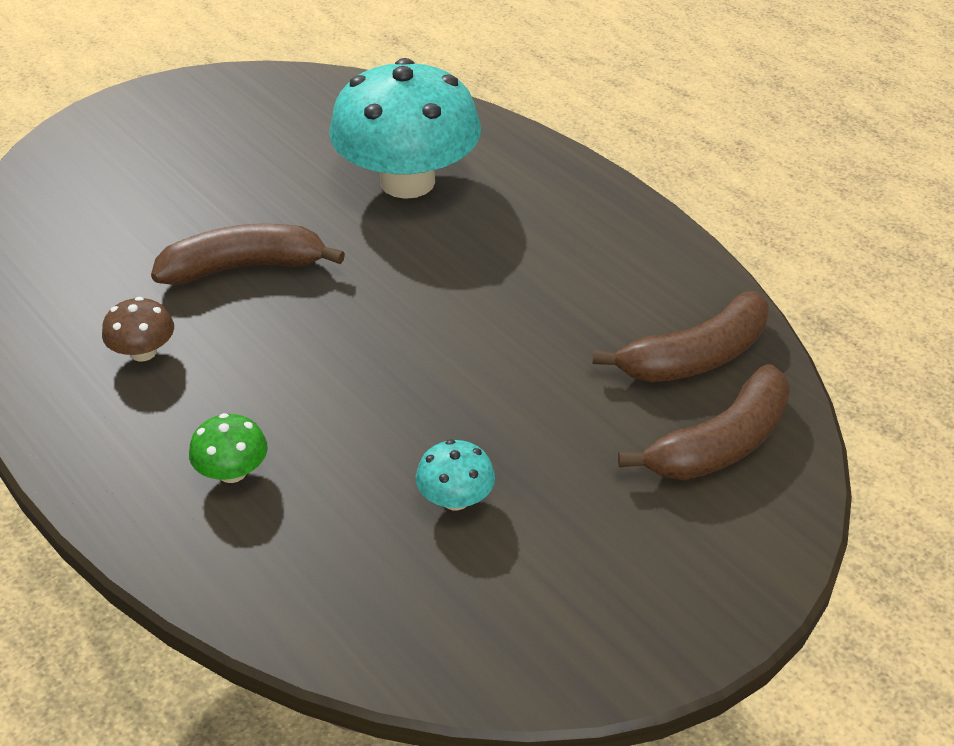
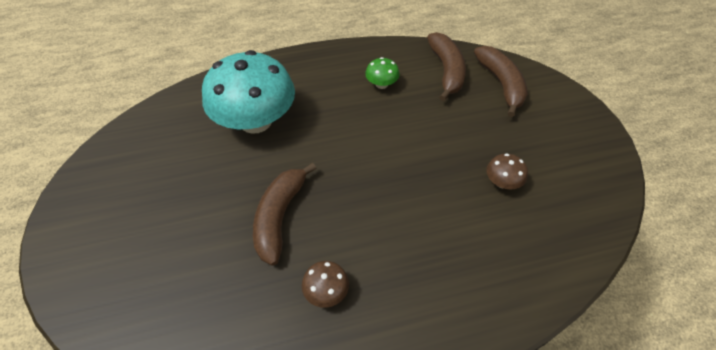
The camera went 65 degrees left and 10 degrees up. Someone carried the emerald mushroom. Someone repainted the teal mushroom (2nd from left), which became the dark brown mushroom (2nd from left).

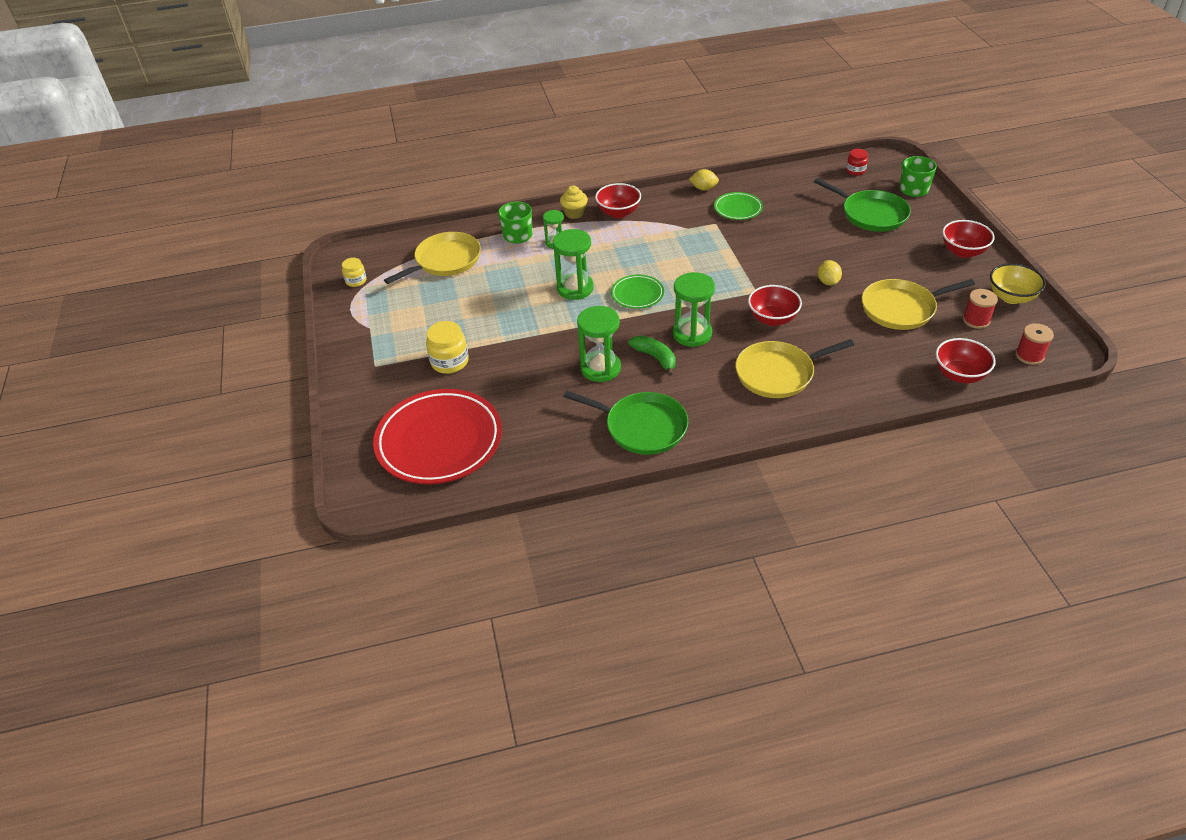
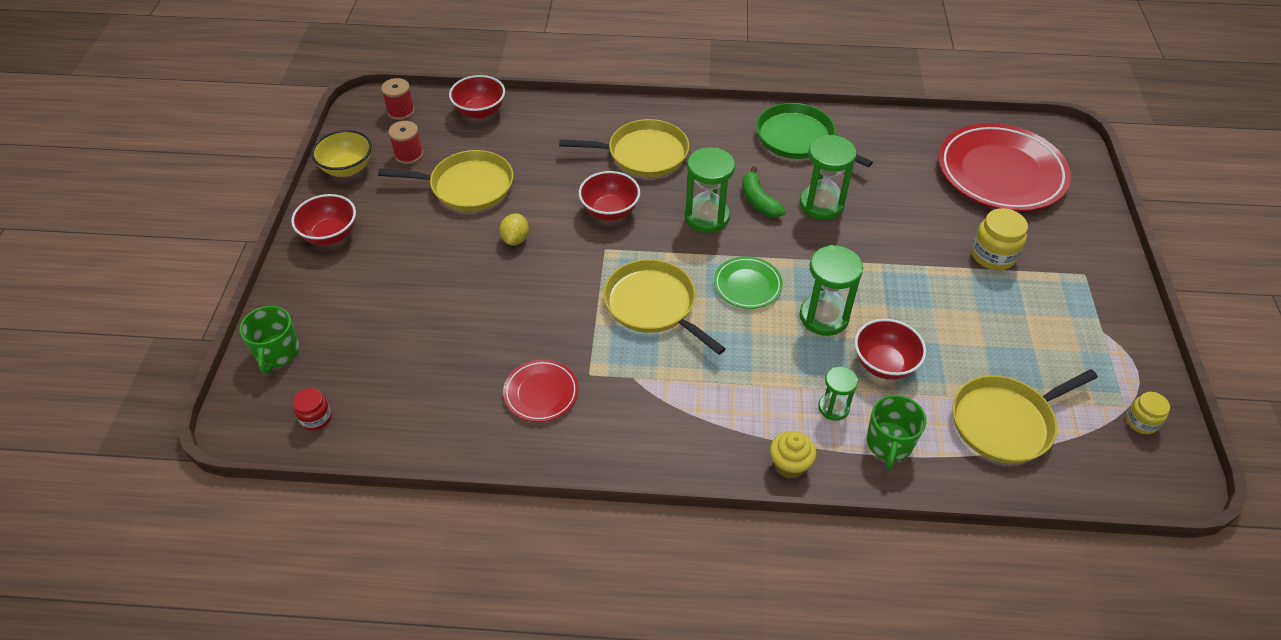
The camera went 165 degrees left and 5 degrees up. Someone repainted the emerald plate (2nd from left), which became the scarlet plate (1st from left). Someone put down the bright yellow frying pan (3rd from left). Someone carried the scarlet serving bowl (1st from left in the first image). Someone took away the bright yellow toy lemon (1st from left). Someone took away the emerald frying pan (2nd from left).

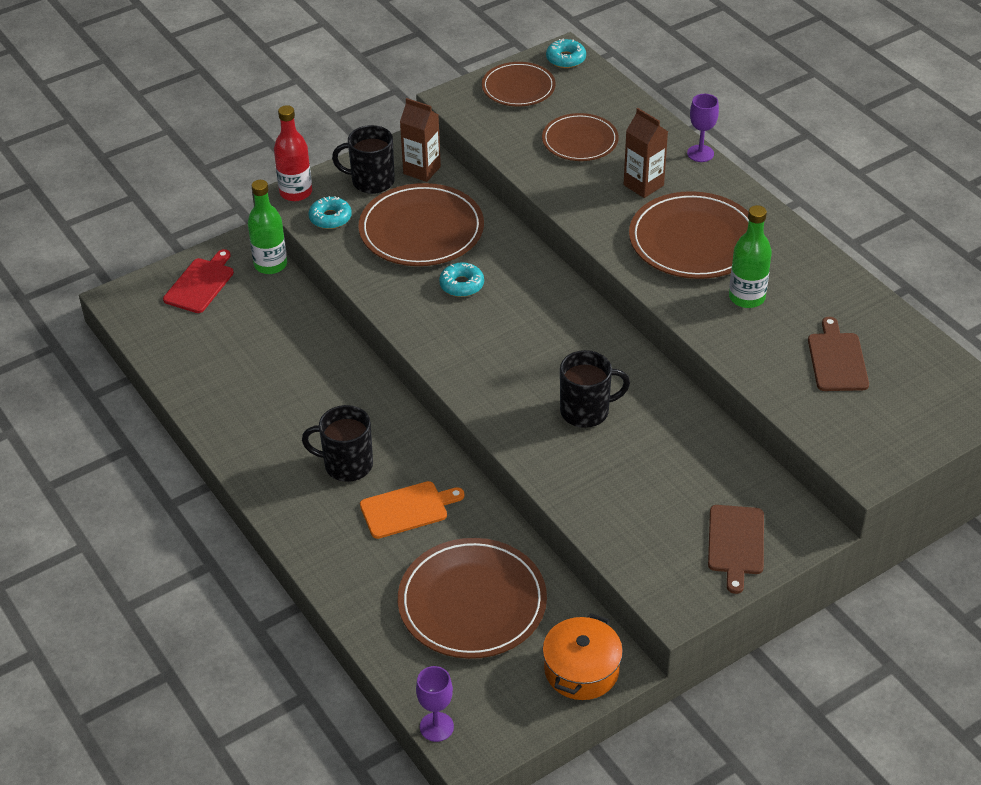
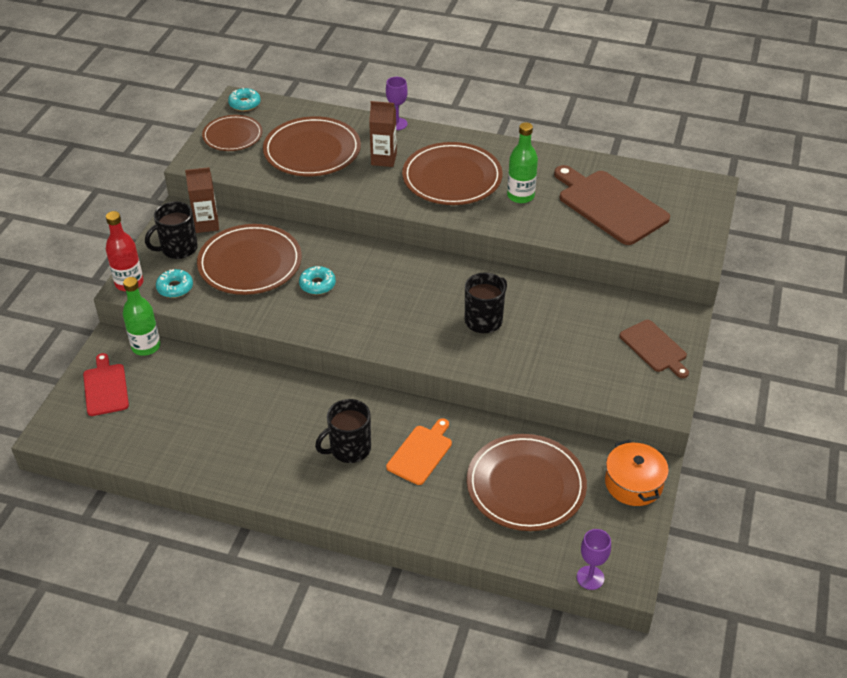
The camera went 40 degrees left and 0 degrees up. Someone scaled the dark brown plate (4th from left in the first image) by 1.60. Someone scaled the dark brown bread board (2nd from left in the first image) by 1.74.

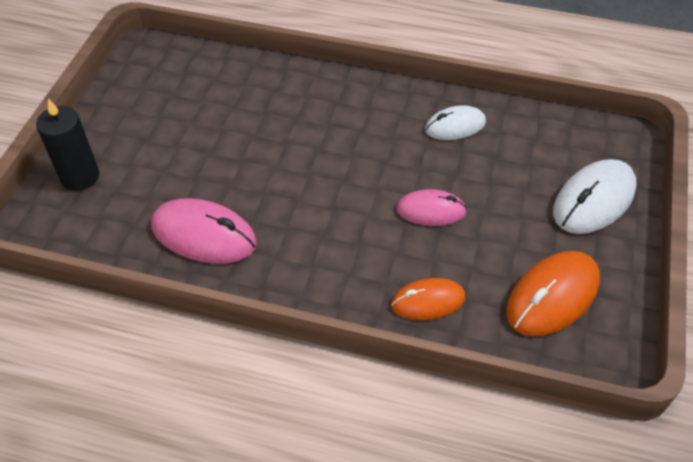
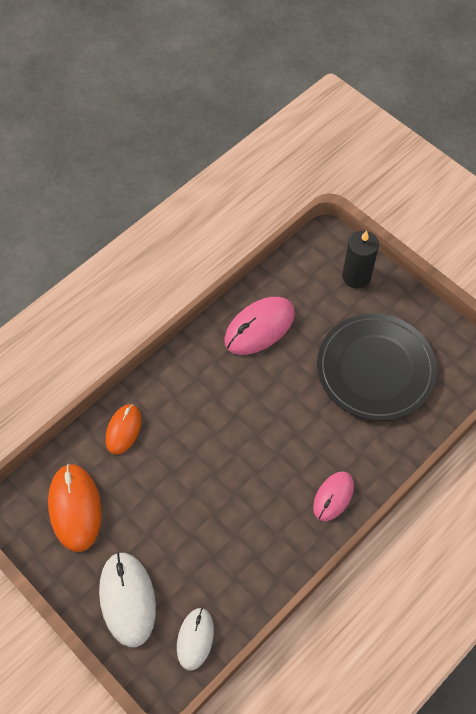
The camera went 120 degrees right and 10 degrees up. Someone carried the white mouse (1st from left in the first image). Someone carried the rose-pink mouse (2nd from left). Someone put down the jet-black plate.

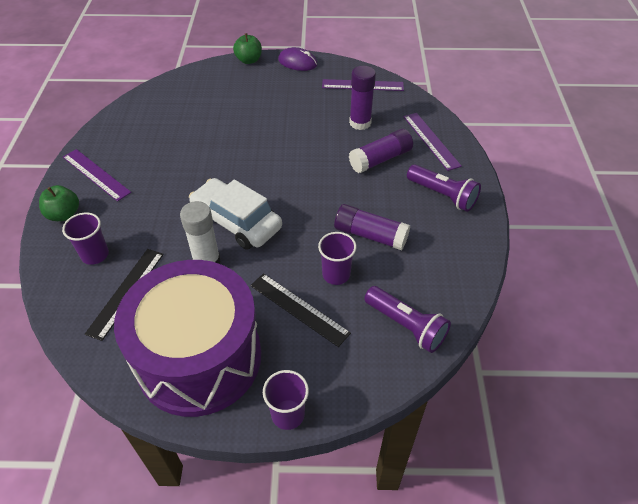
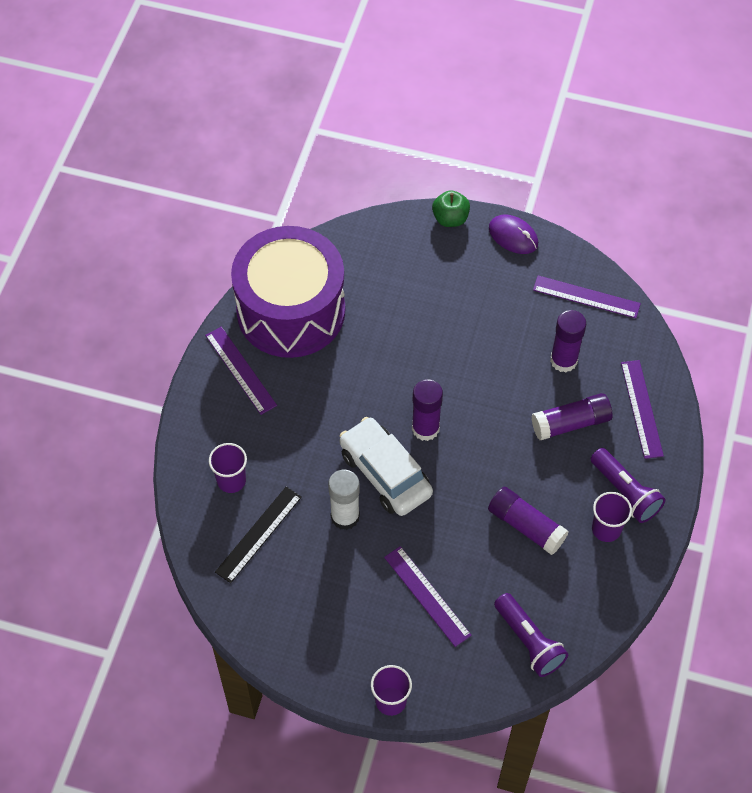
The camera went 15 degrees right and 10 degrees up. Someone carried the violet snare drum. Someone repainted the jet-black straightedge (2nd from left), which became the violet straightedge (2nd from left). Someone put down the violet stick of glue (1st from left). Someone carried the violet beaker (3rd from left). Someone took away the emerald apple fruit (1st from left).

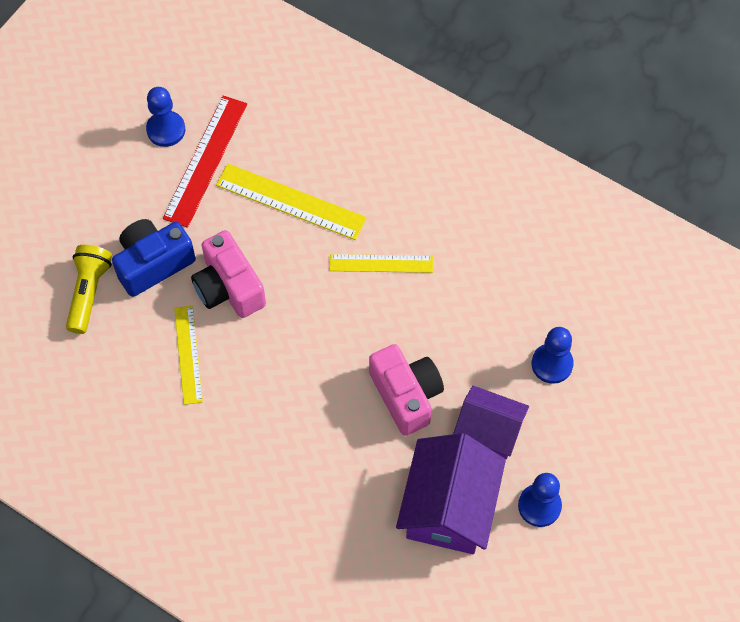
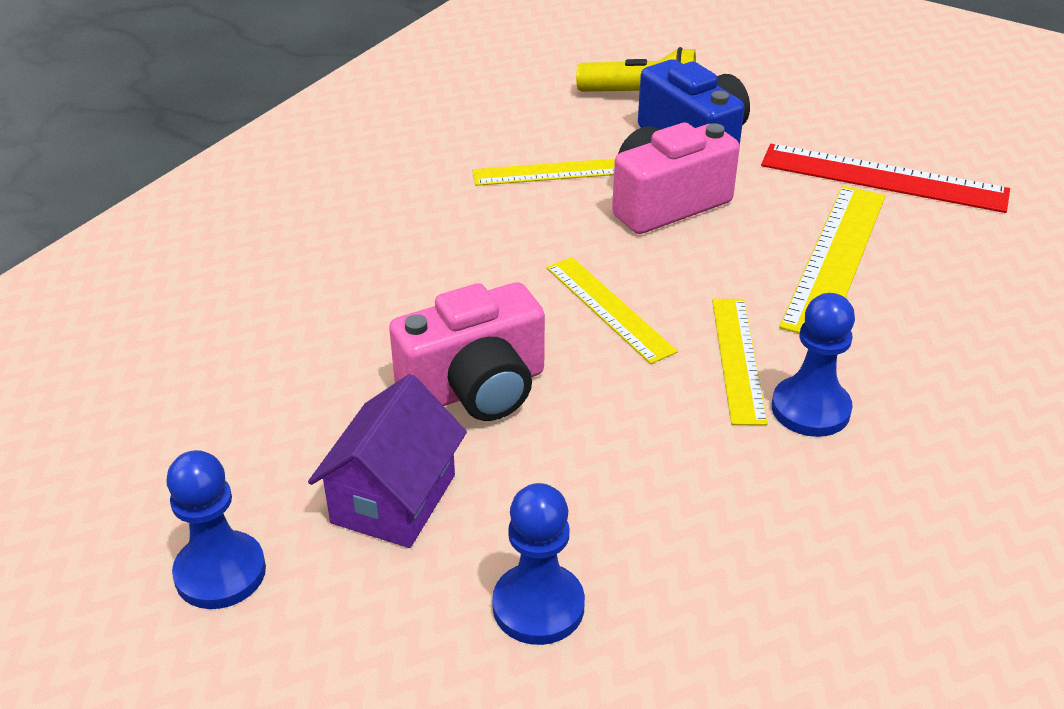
The camera went 90 degrees right and 25 degrees down. Someone put down the bright yellow straightedge (2nd from left). Someone carried the royal blue game pawn (1st from left in the first image). Someone took away the violet house (1st from left).

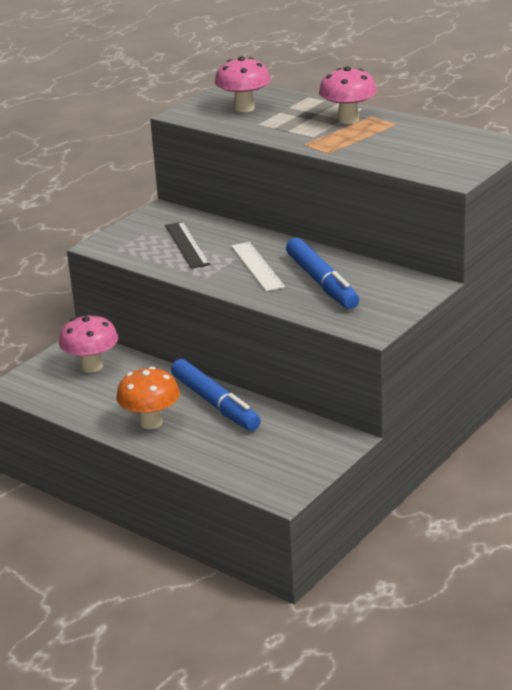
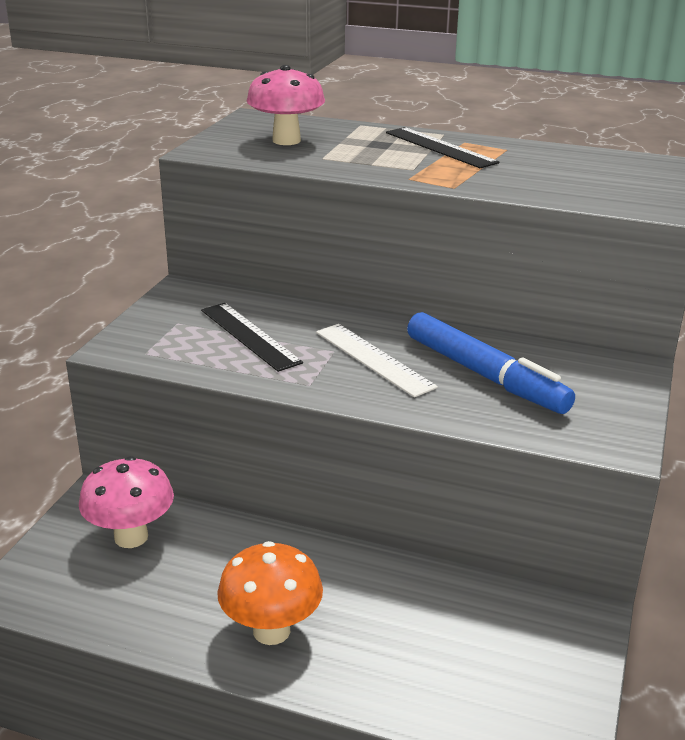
The camera went 20 degrees left and 0 degrees up. Someone swapped the rose-pink mushroom (3rd from left) for the jet-black straightedge (2nd from left). Someone took away the royal blue felt pen (1st from left).

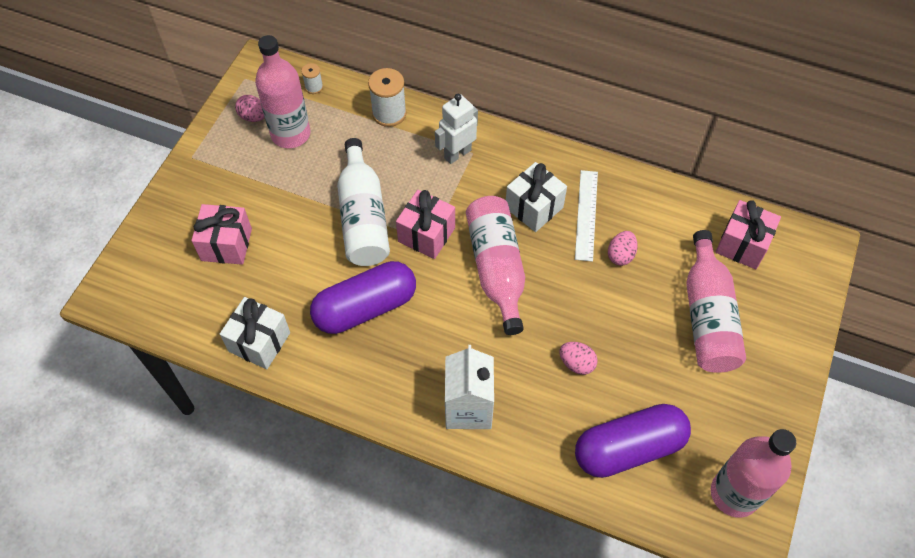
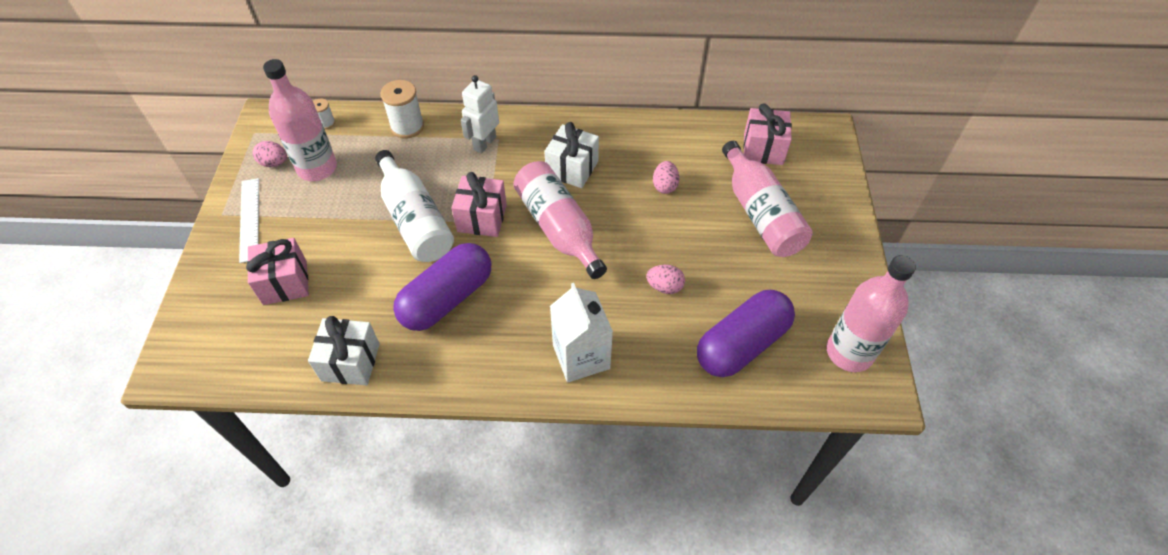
The camera went 20 degrees left and 5 degrees down. Someone carried the white straightedge.

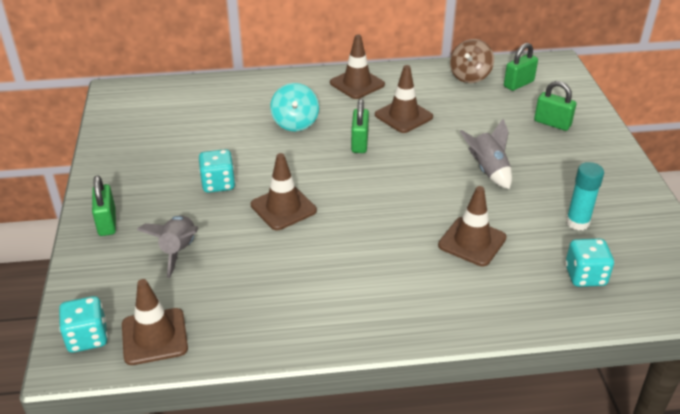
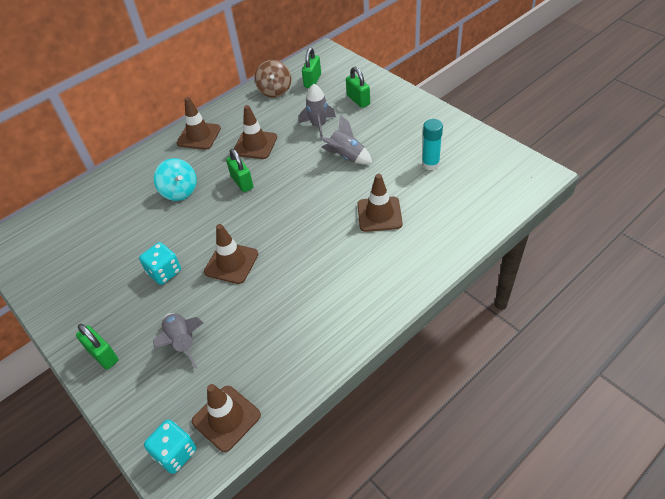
The camera went 30 degrees left and 10 degrees up. Someone put down the grey toy rocket (2nd from left). Someone rotated the emerald padlock (4th from left) by 60 degrees clockwise. Someone took away the teal die (3rd from left).

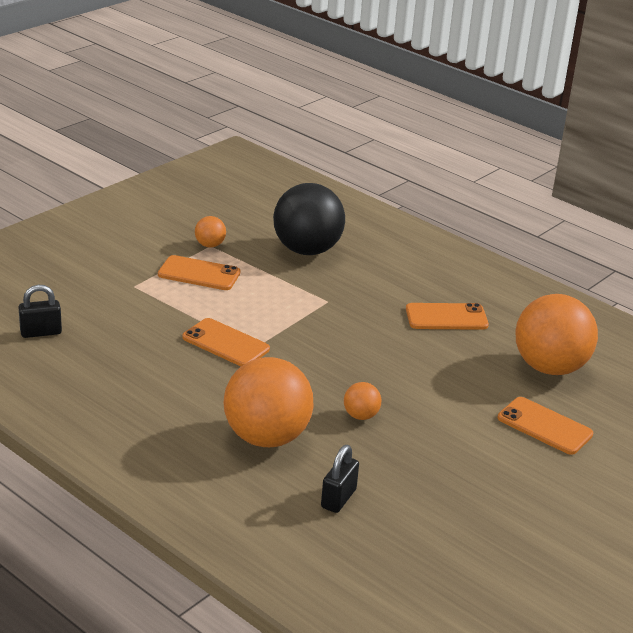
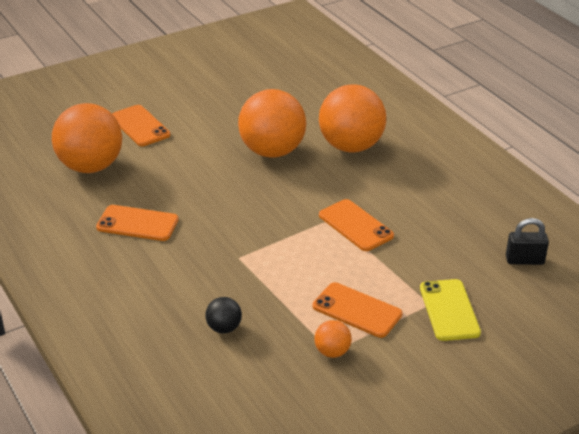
The camera went 160 degrees left and 5 degrees up. Someone scaled the jet-black ball by 0.44. Someone scaled the bright orange ball (3rd from left in the first image) by 2.28. Someone put down the bright yellow mobile phone. Someone took away the jet-black padlock (2nd from left).

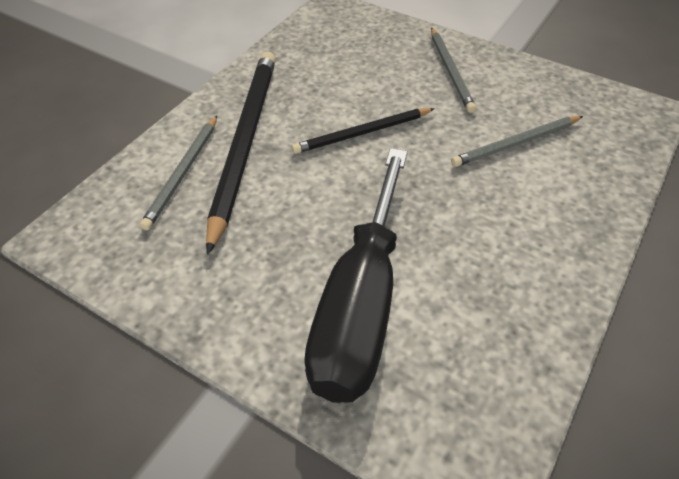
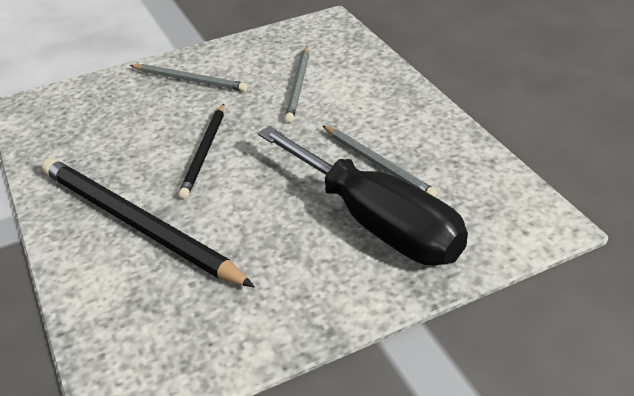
The camera went 55 degrees left and 10 degrees down. Someone carried the grey pencil (1st from left in the first image).

